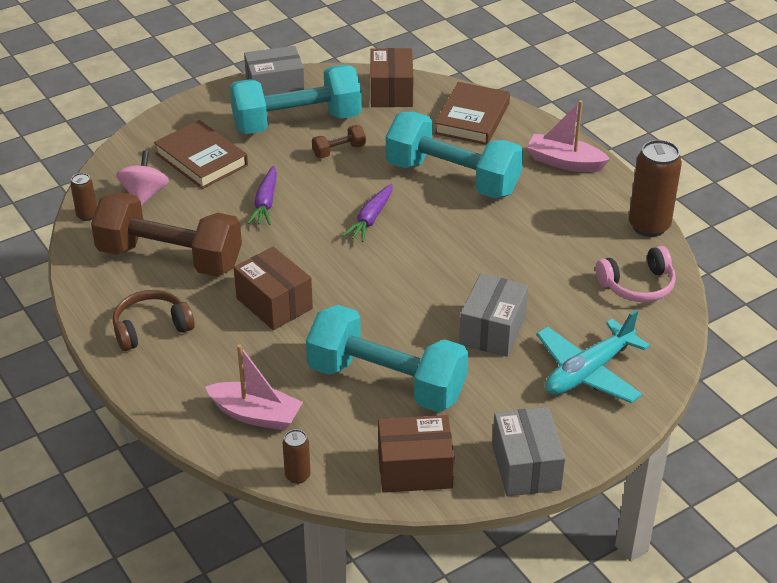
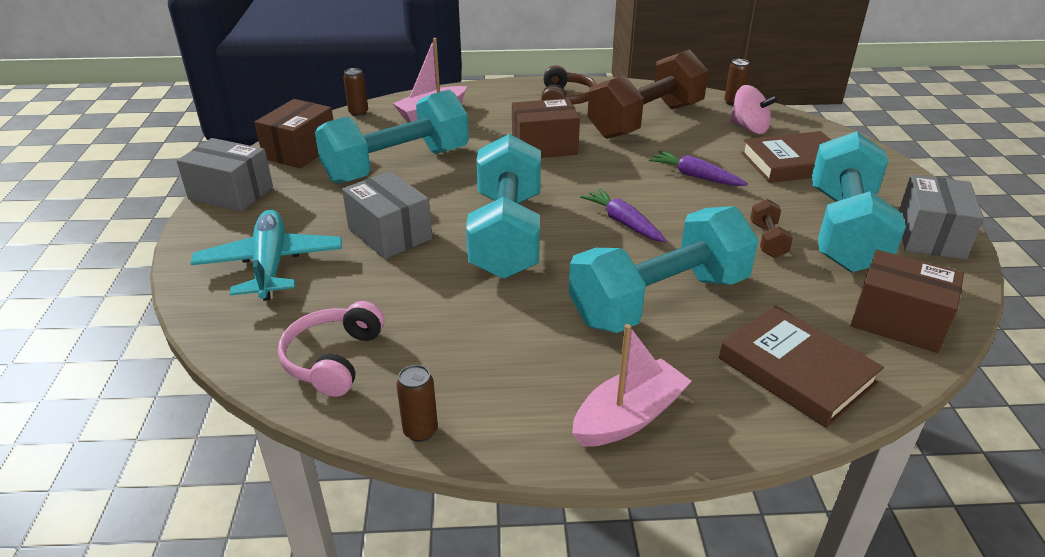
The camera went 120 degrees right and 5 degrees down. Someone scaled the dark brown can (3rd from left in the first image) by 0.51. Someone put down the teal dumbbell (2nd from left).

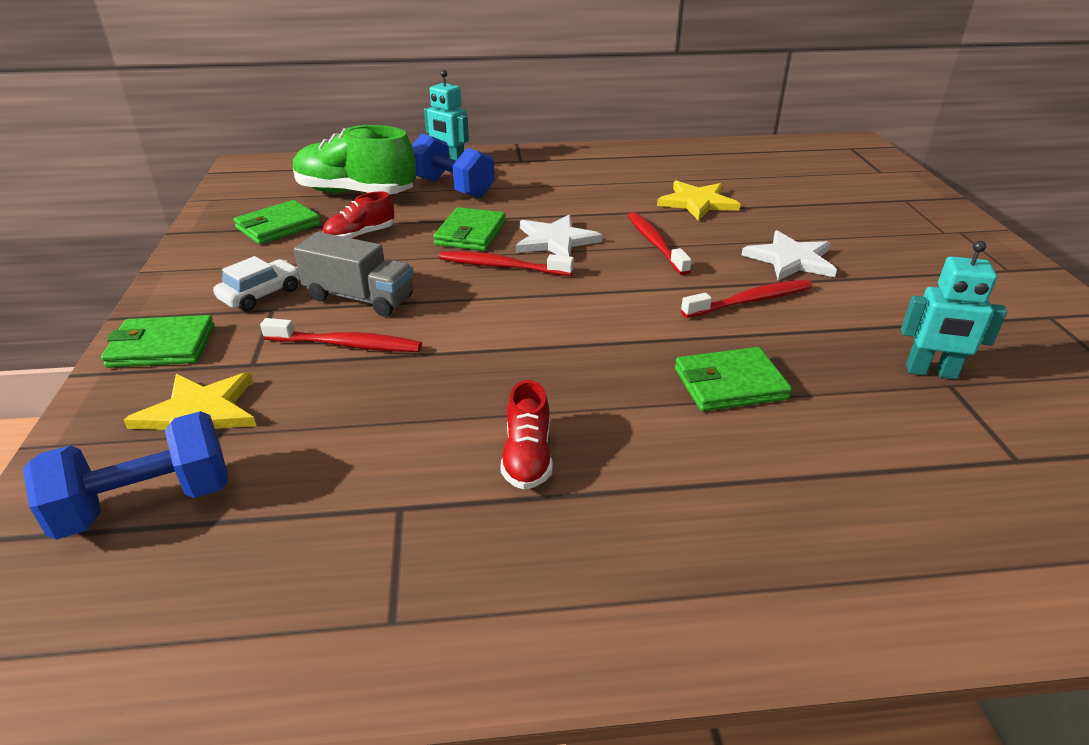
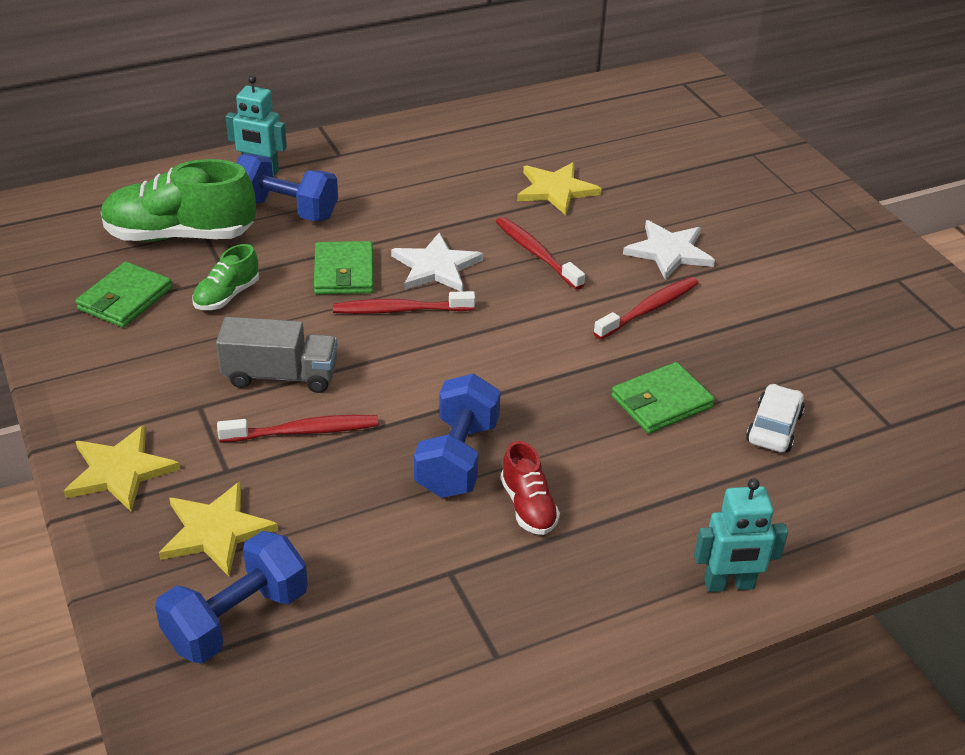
The camera went 20 degrees left and 5 degrees up. Someone swapped the emerald billfold (1st from left) for the bright yellow five-pointed star (1st from left). Someone repainted the scarlet lace-up shoe (1st from left), which became the emerald lace-up shoe (2nd from left). Someone put down the royal blue dumbbell (3rd from left). Someone carried the teal robot figure (2nd from left). Someone carried the white automobile.

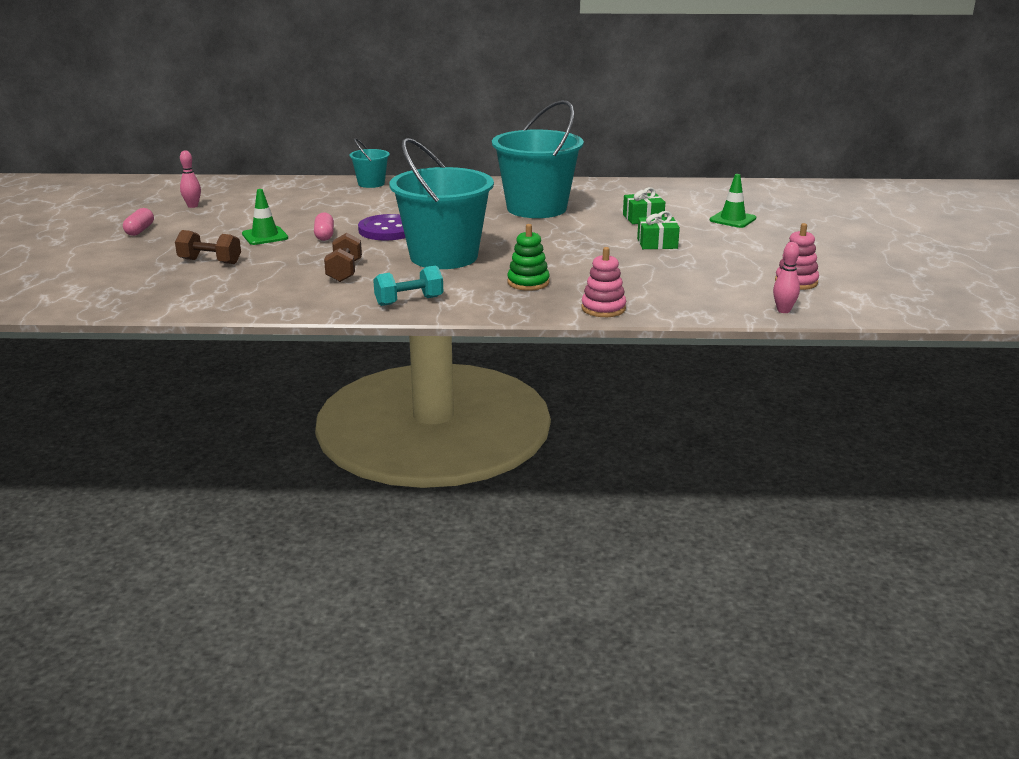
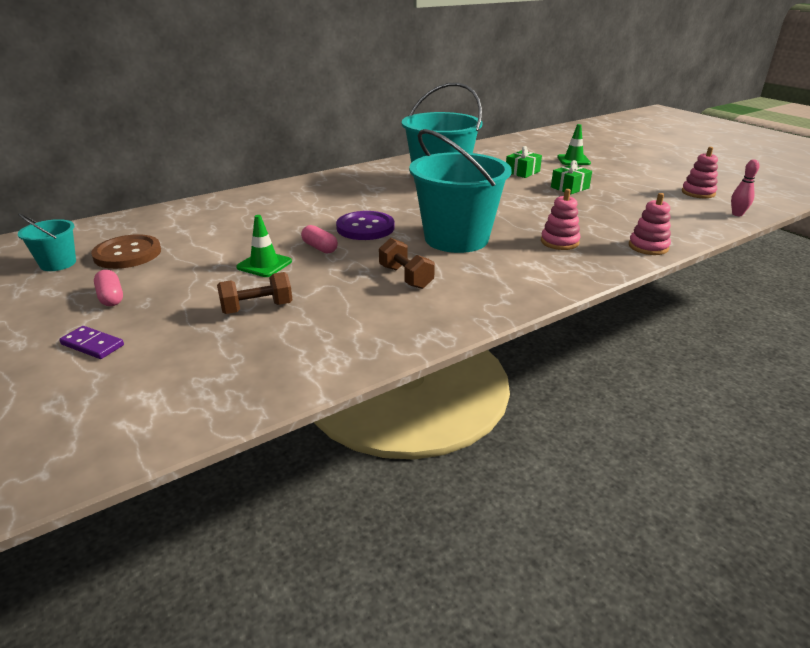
The camera went 35 degrees left and 5 degrees up. Someone carried the teal sand bucket (1st from left). Someone put down the violet domino. Someone swapped the rose-pink tenpin (1st from left) for the dark brown sewing button. Someone repainted the emerald stacking rings, which became the rose-pink stacking rings (1st from left). Someone took away the teal dumbbell.

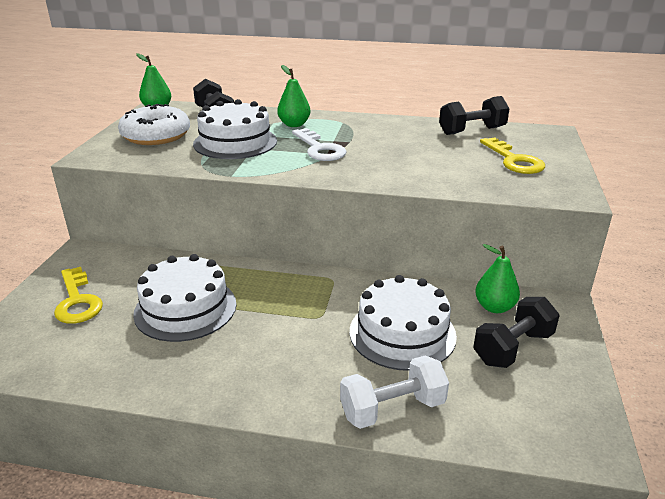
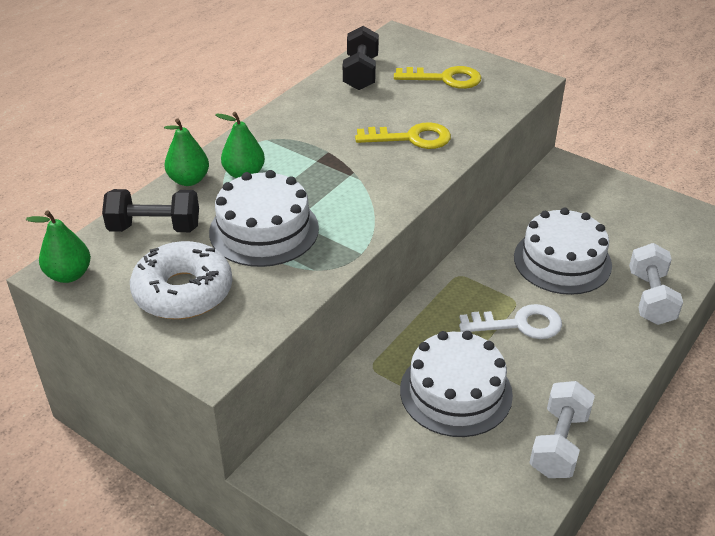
The camera went 65 degrees left and 10 degrees up. Someone carried the emerald pear fruit (3rd from left in the first image). Someone carried the bright yellow latchkey (1st from left). Someone carried the white latchkey. Someone put down the white dumbbell (1st from left). Someone took away the jet-black dumbbell (3rd from left).

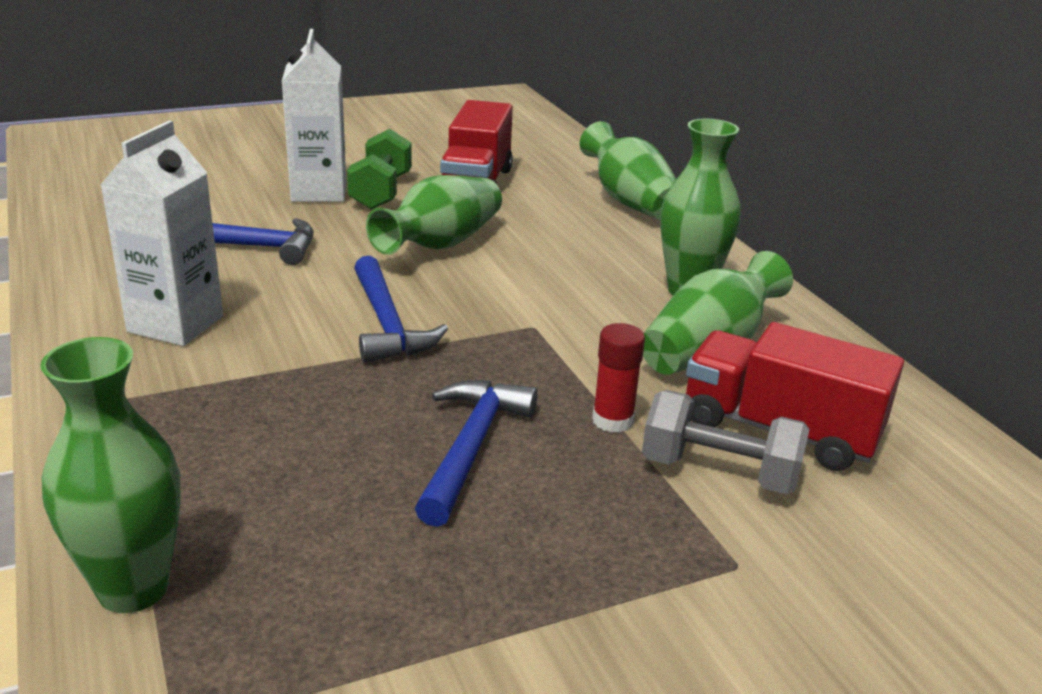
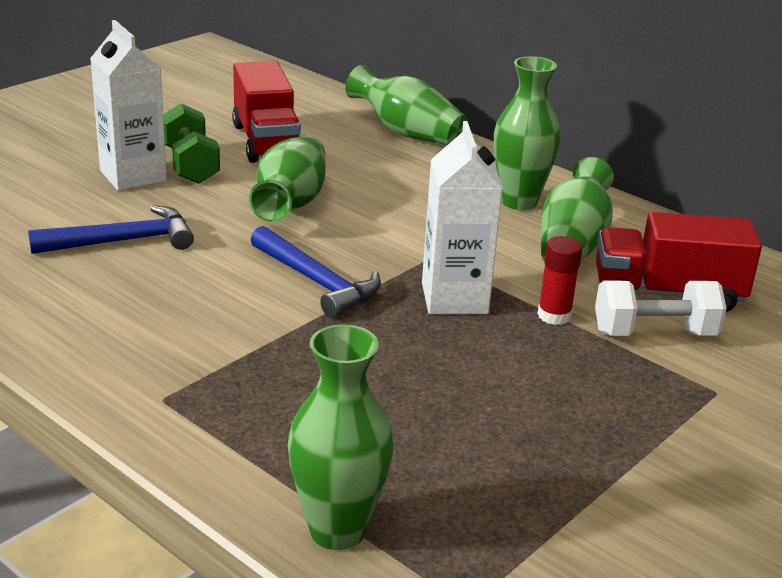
The camera went 25 degrees left and 0 degrees up. Someone carried the white carton (1st from left in the first image). Someone repainted the grey dumbbell, which became the white dumbbell. Someone took away the royal blue hammer (3rd from left).

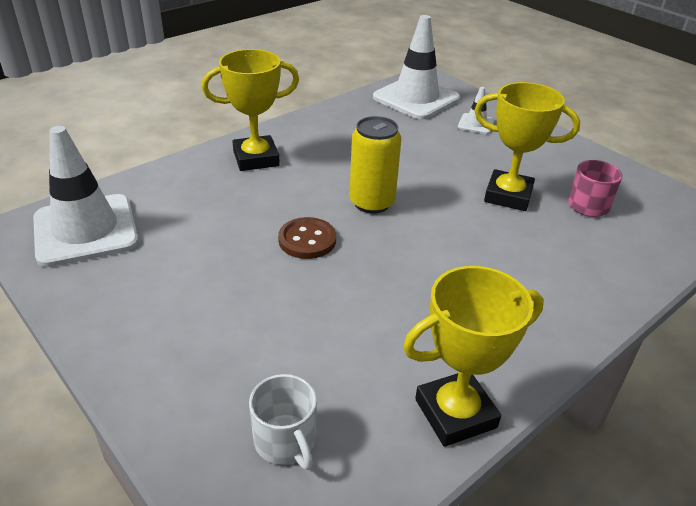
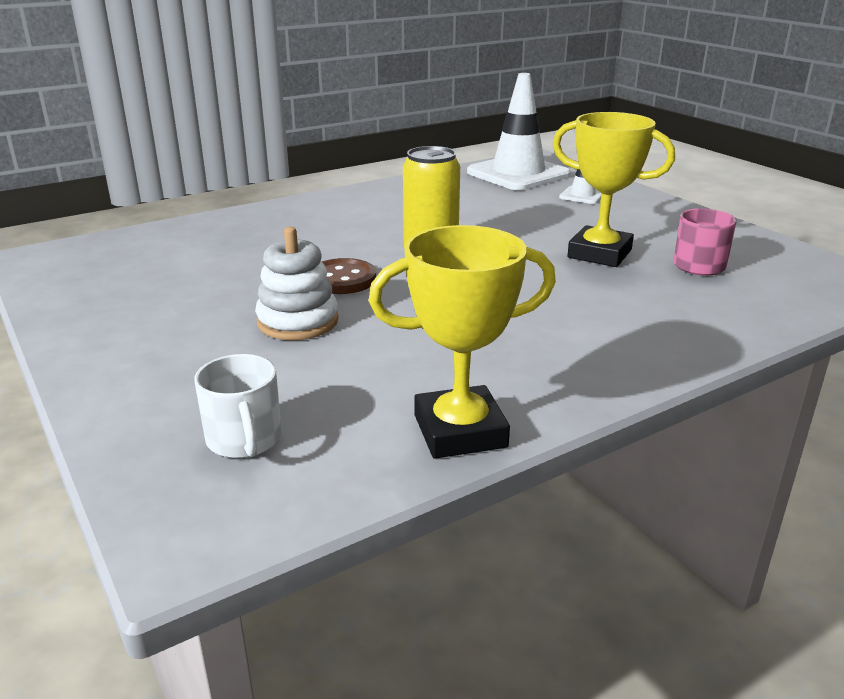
The camera went 10 degrees right and 10 degrees down. Someone put down the white stacking rings. Someone took away the white safety cone (1st from left). Someone took away the bright yellow award cup (1st from left).

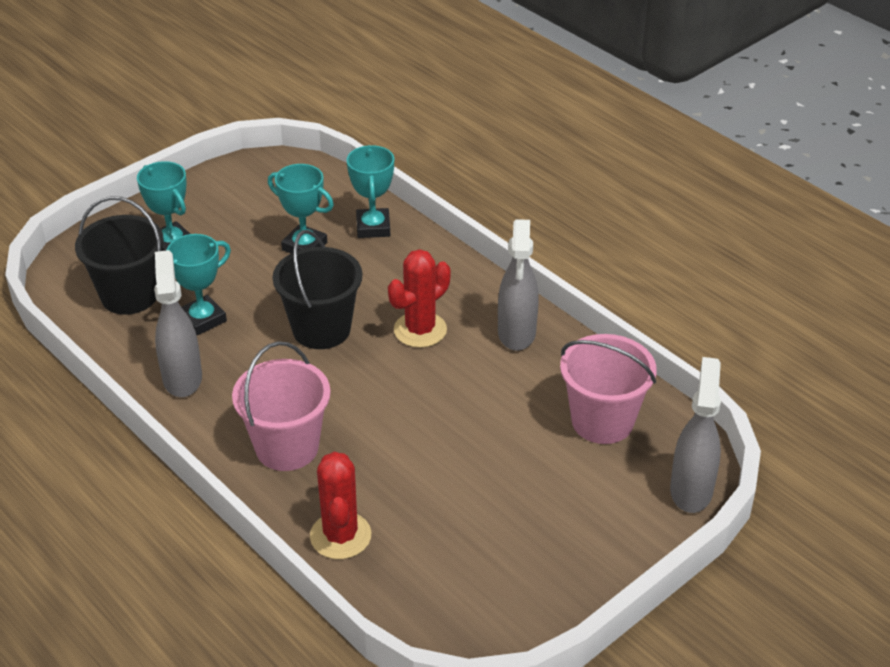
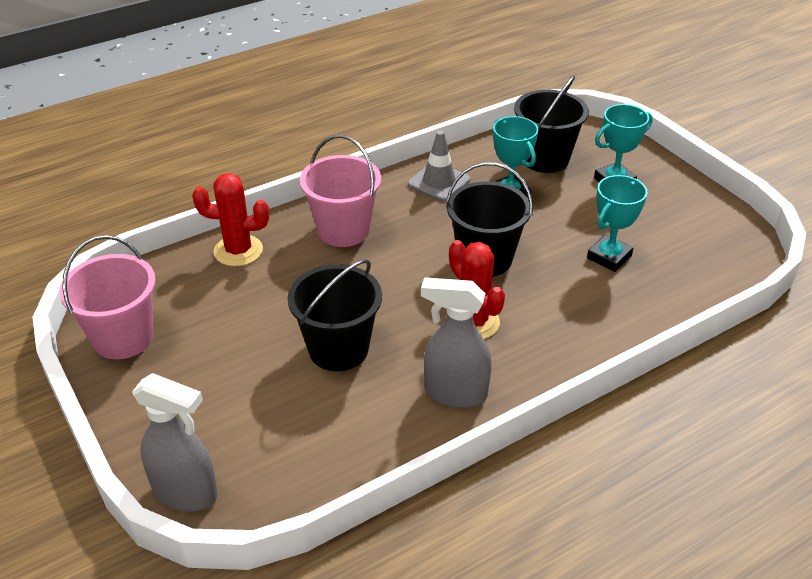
The camera went 100 degrees right and 0 degrees up. Someone carried the rose-pink sand bucket (2nd from left in the first image). Someone put down the jet-black sand bucket (1st from left). Someone swapped the grey spray bottle (1st from left) for the grey safety cone. Someone took away the teal award cup (4th from left).

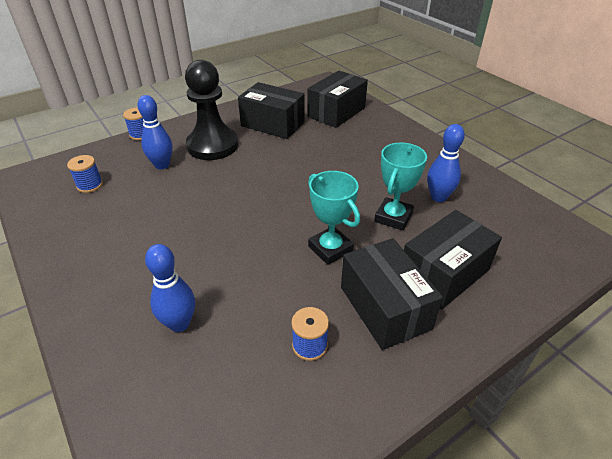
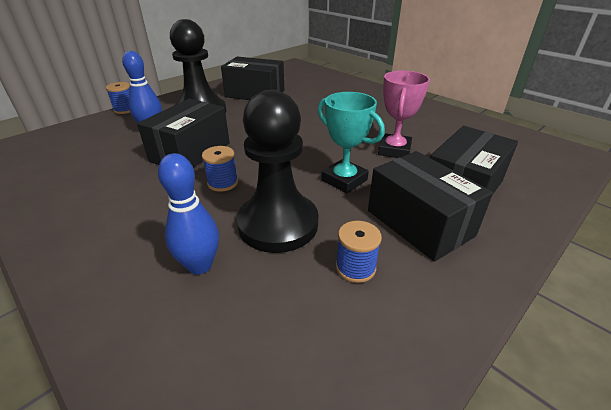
The camera went 10 degrees left and 5 degrees down. Someone carried the jet-black box (2nd from left in the first image). Someone carried the royal blue reel of thread (1st from left in the first image). Someone put down the jet-black game pawn (2nd from left). Someone repainted the teal award cup (2nd from left), which became the rose-pink award cup. Someone took away the royal blue tenpin (3rd from left).

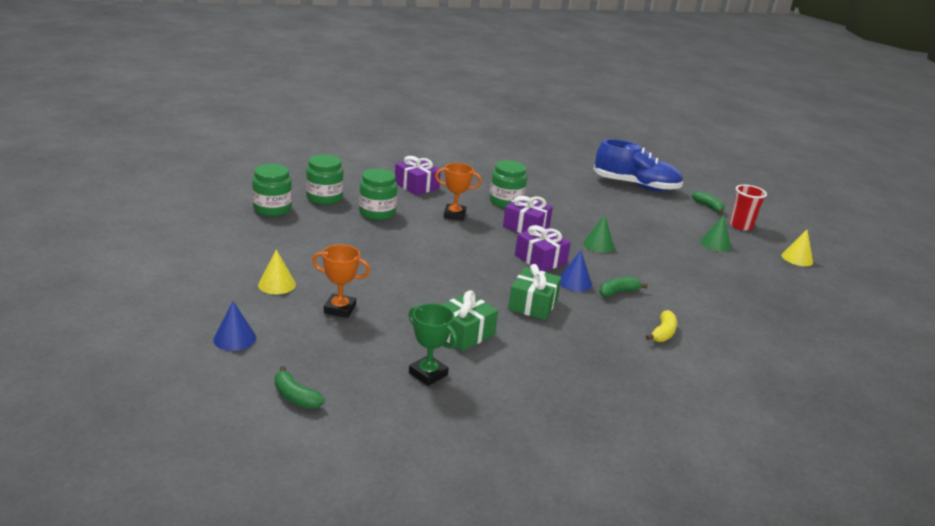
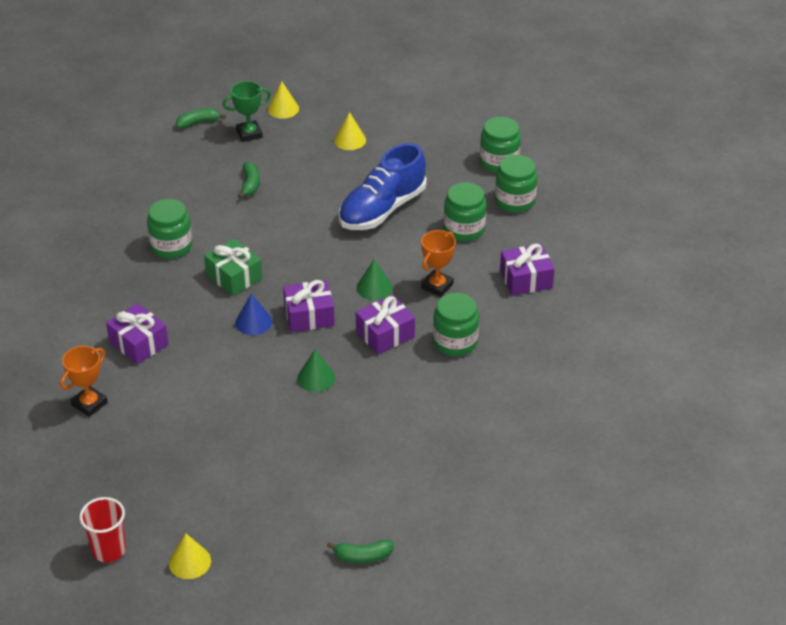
The camera went 120 degrees right and 15 degrees up. Someone carried the bright orange award cup (1st from left). Someone carried the scarlet beaker. Someone swapped the bright yellow toy banana for the violet gift (1st from left). Someone put down the emerald jar (1st from left). Someone carried the emerald award cup. Someone carried the emerald toy banana (2nd from left). Someone repainted the royal blue cone (1st from left), which became the bright yellow cone (2nd from left). Someone carried the royal blue lace-up shoe. Someone carried the emerald cone (2nd from left). Someone took away the emerald gift (1st from left).

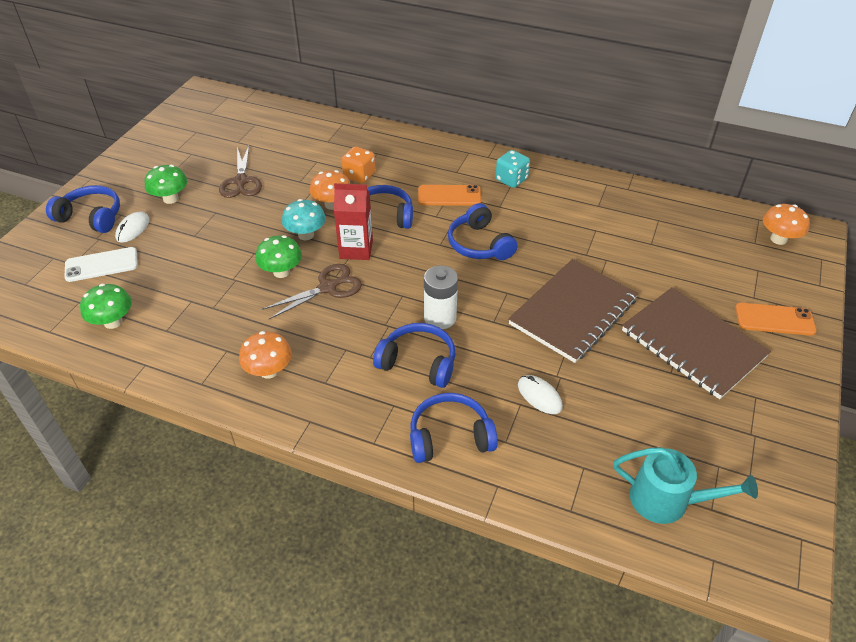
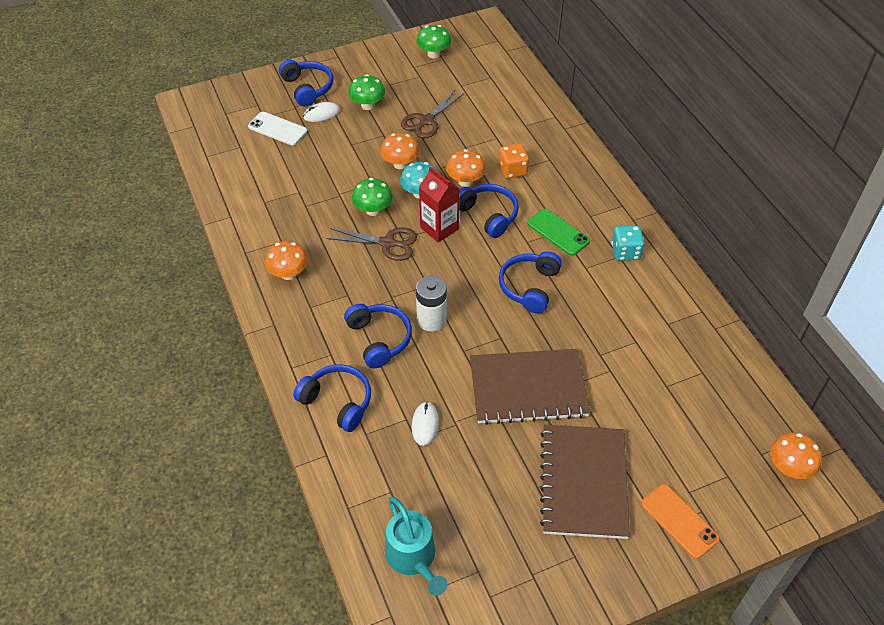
The camera went 45 degrees right and 5 degrees up. Someone put down the bright orange mushroom (2nd from left). Someone carried the emerald mushroom (1st from left in the first image). Someone repainted the bright orange mobile phone (1st from left), which became the emerald mobile phone.

